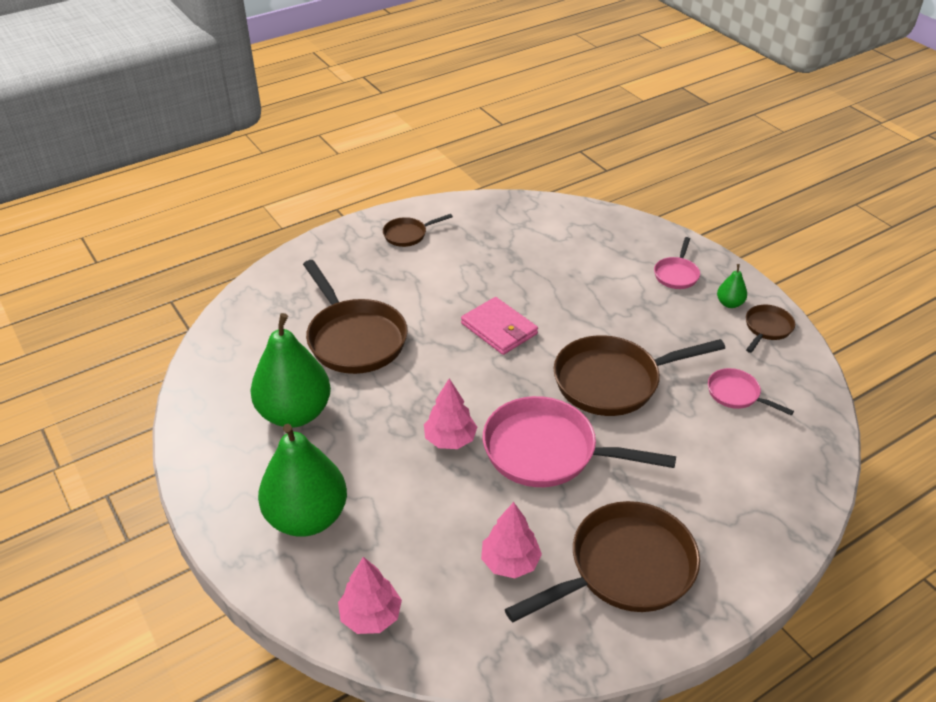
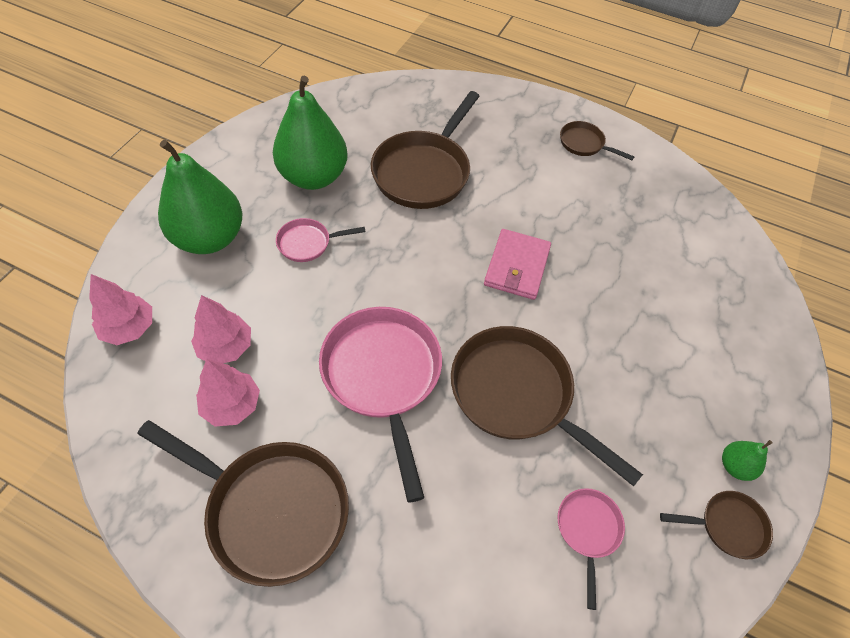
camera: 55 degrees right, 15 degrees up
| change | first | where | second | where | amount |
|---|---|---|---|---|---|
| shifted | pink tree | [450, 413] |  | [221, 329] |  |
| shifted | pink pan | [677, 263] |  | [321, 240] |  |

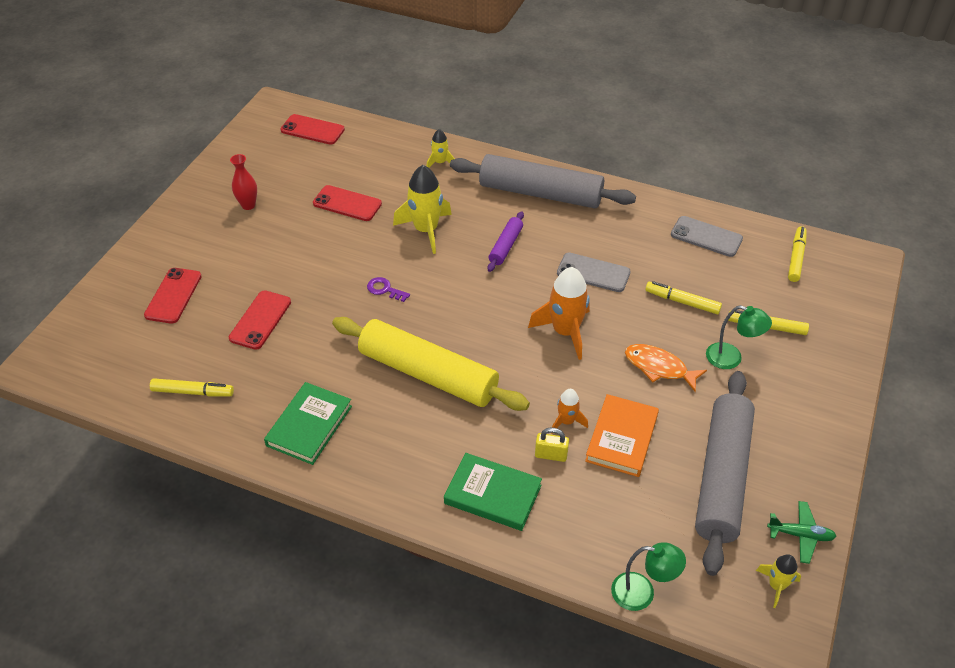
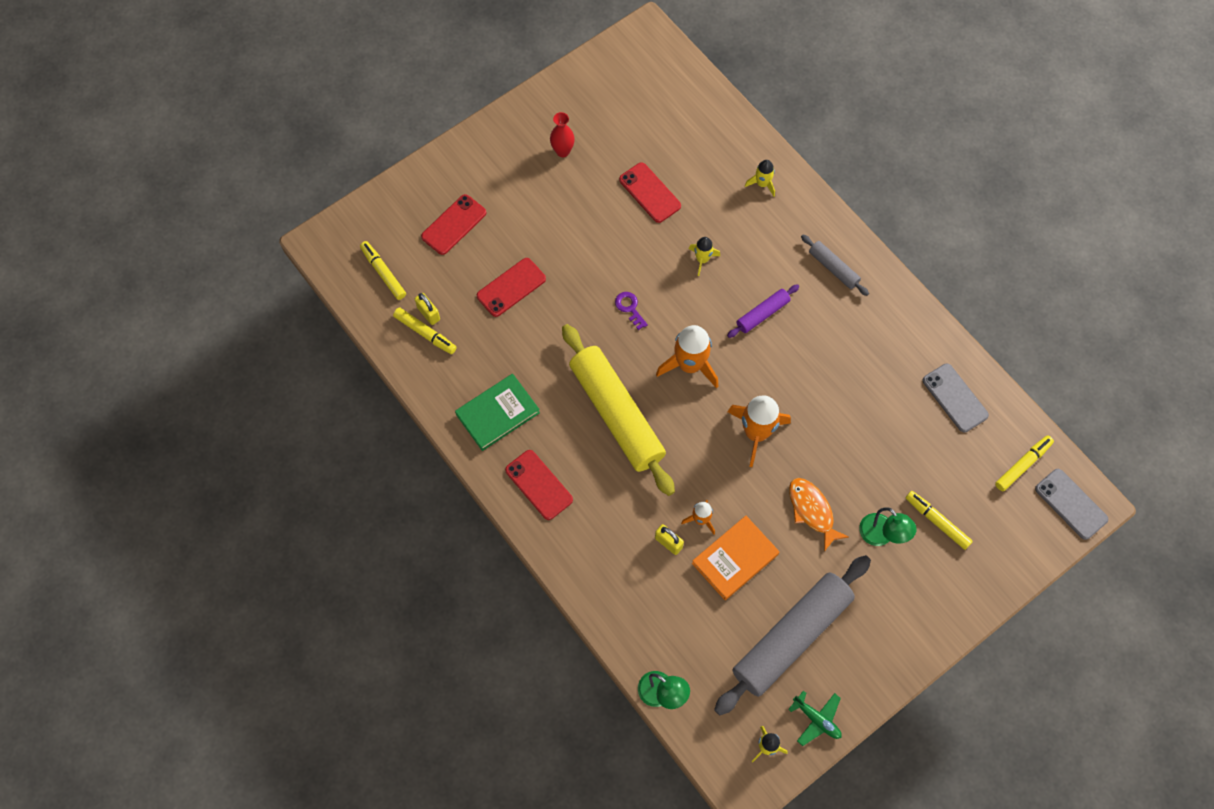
camera: 30 degrees right, 20 degrees up
| change | first | where | second | where | amount |
|---|---|---|---|---|---|
| gone | green book | [493, 492] |  |  |  |
| new |  |  | yellow padlock | [427, 309] |  |
| new |  |  | orange rocket | [687, 356] |  |
| shifted | red phone | [312, 129] |  | [539, 485] |  |
| shifted | grey phone | [594, 272] |  | [1071, 504] |  |
| shifted | yellow marker | [683, 297] |  | [383, 270] |  |
| scaled | yellow rocket | [422, 209] |  | [704, 256] | x0.53 |
| scaled | grey rolling pin | [543, 181] |  | [835, 265] | x0.46 |

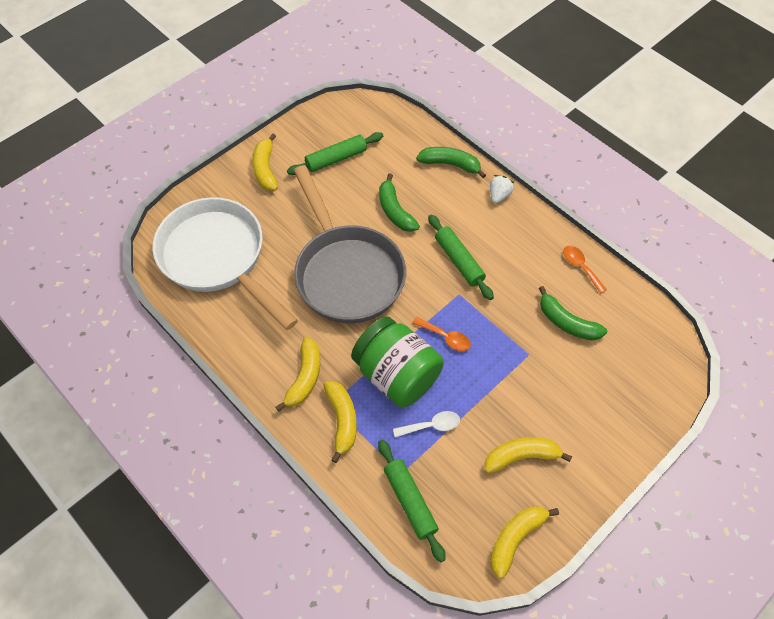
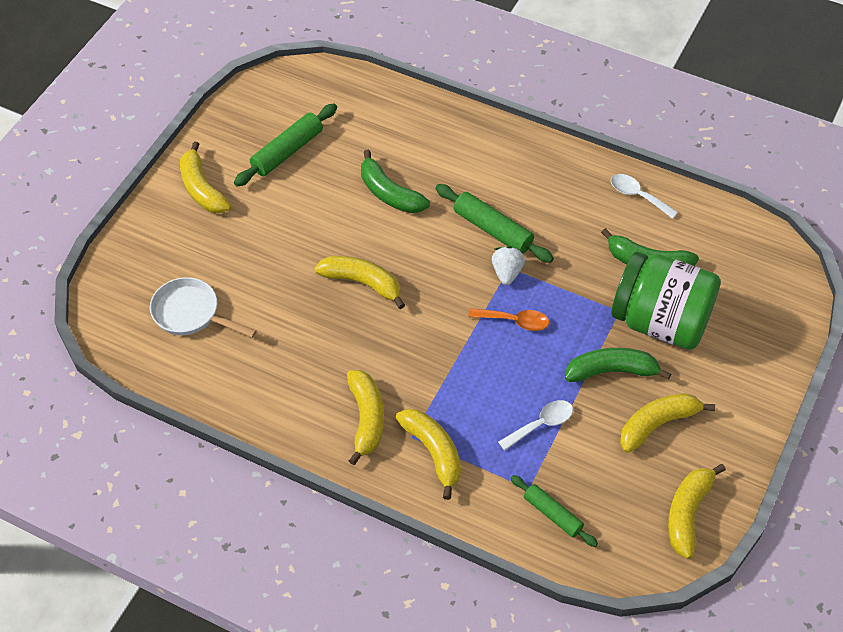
camera: 20 degrees left, 5 degrees down
| change | first | where | second | where | amount |
|---|---|---|---|---|---|
| shifted | green jar | [397, 362] |  | [666, 301] |  |
| shifted | green banana | [451, 162] |  | [618, 365] |  |
| shifted | white strawberry | [502, 189] |  | [508, 265] |  |
| swapped | grey pan | [349, 244] | yellow banana | [359, 282] |  |
| repainted | orange spoon | [585, 270] | white spoon | [644, 196] |  |
| scaled | white pan | [225, 263] |  | [203, 307] | x0.46 |
| scaled | green rolling pin | [412, 501] |  | [554, 511] | x0.66 |

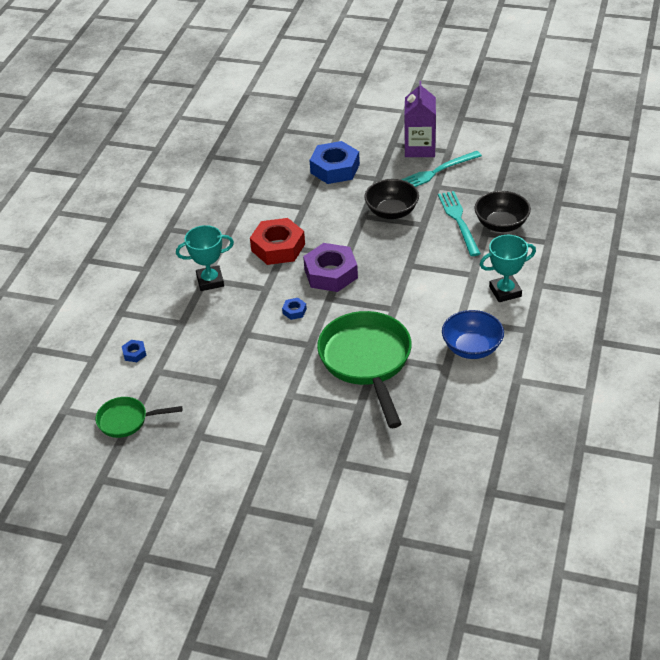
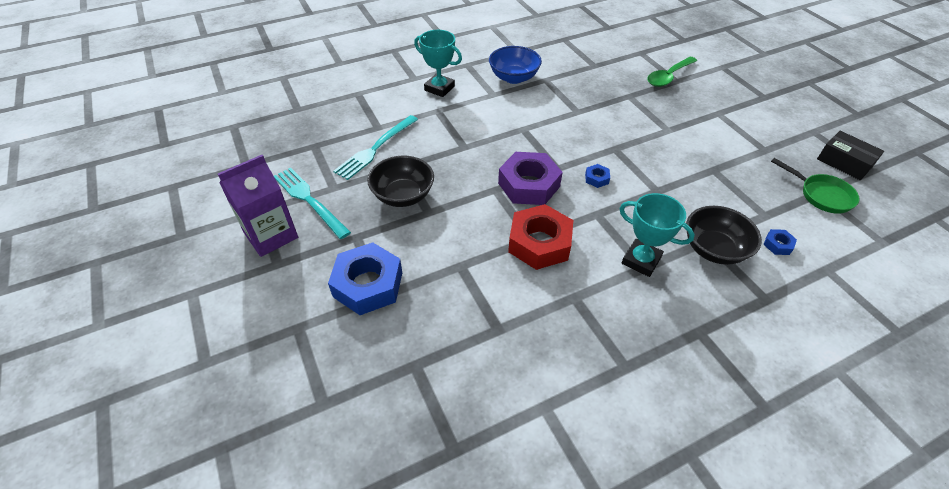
camera: 135 degrees left, 5 degrees up
| change | first | where | second | where | amount |
|---|---|---|---|---|---|
| gone | green pan | [364, 369] |  |  |  |
| new |  |  | green spoon | [672, 72] |  |
| new |  |  | black box | [850, 155] |  |
| shifted | black bowl | [503, 211] |  | [724, 235] |  |
| rotated | turquoise fork | [441, 169] |  | [312, 203] | 150 degrees counterclockwise |

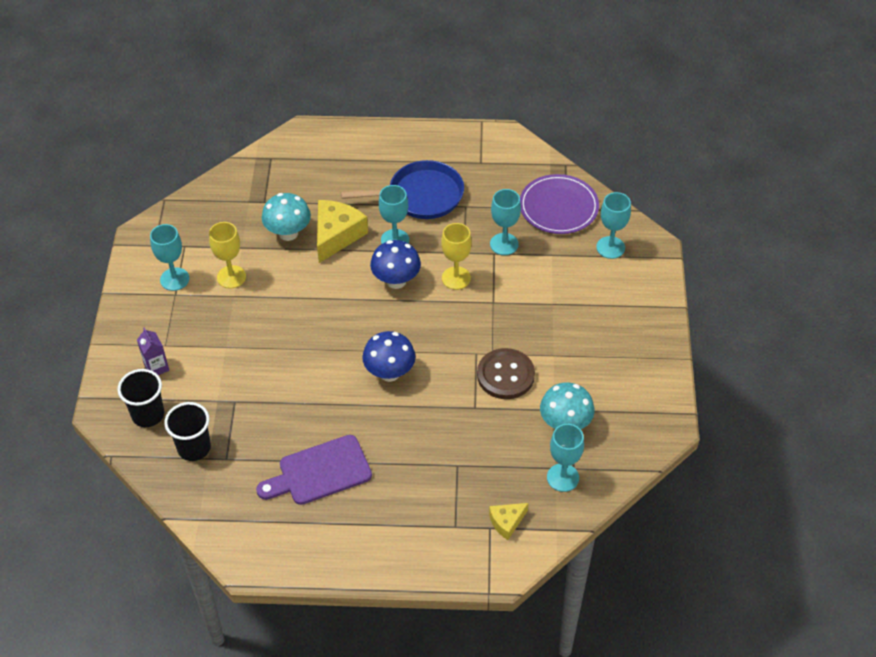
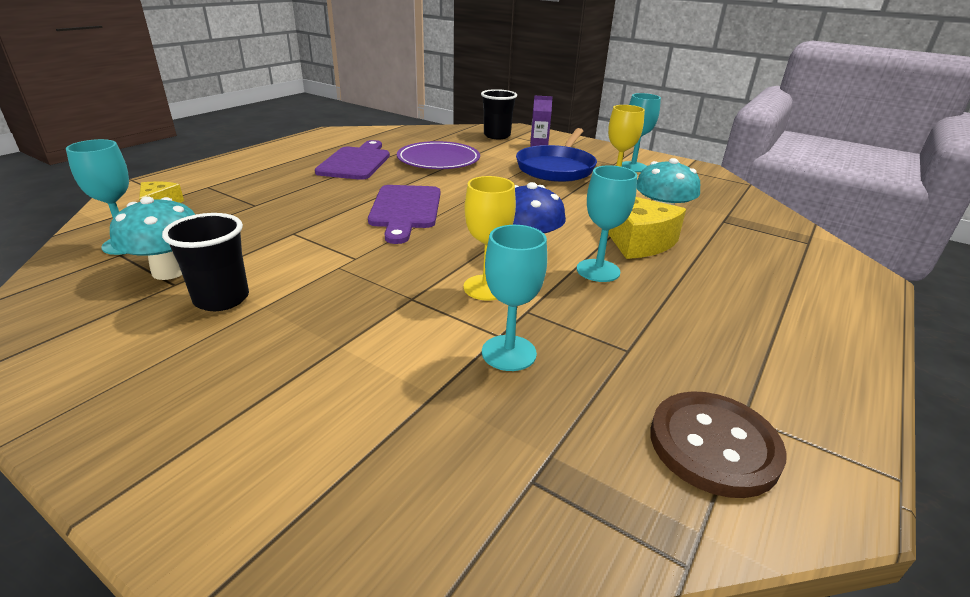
camera: 120 degrees right, 20 degrees down
| change | first | where | second | where | amount |
|---|---|---|---|---|---|
| gone | turquoise goblet | [613, 225] |  |  |  |
| shifted | black cup | [187, 431] |  | [205, 262] |  |
| shifted | blue pan | [402, 189] |  | [556, 155] |  |
| shifted | brown button | [506, 373] |  | [718, 444] |  |
| shifted | purple plate | [559, 204] |  | [438, 155] |  |
| swapped | blue mushroom | [389, 356] | purple cutting board | [404, 214] |  |

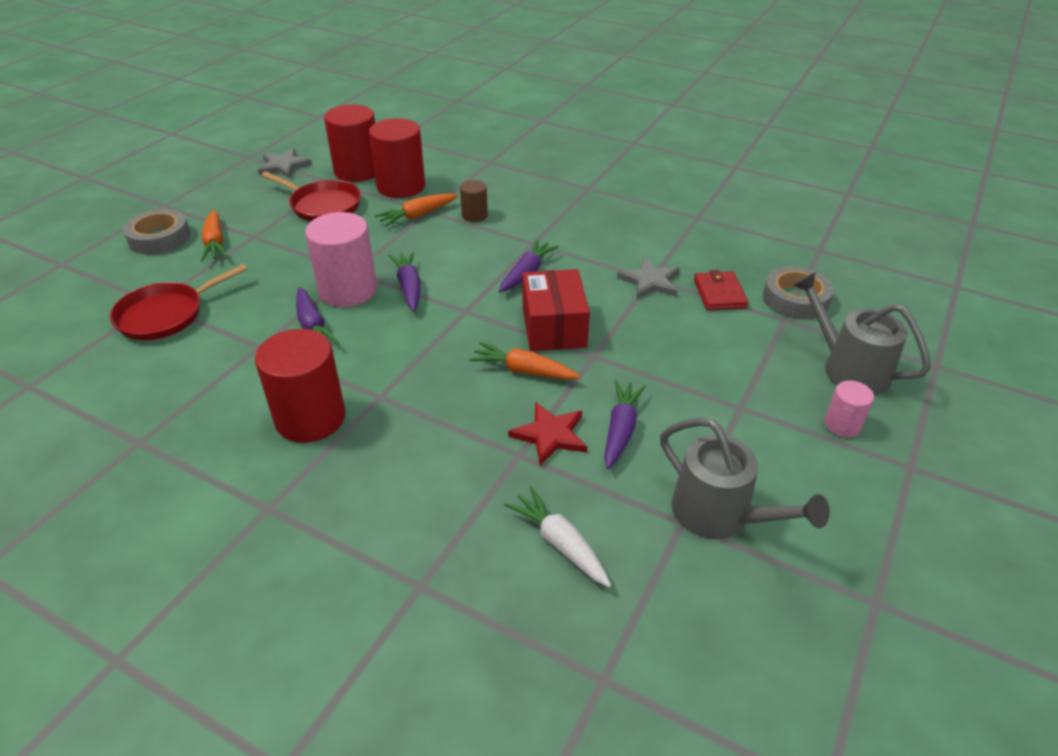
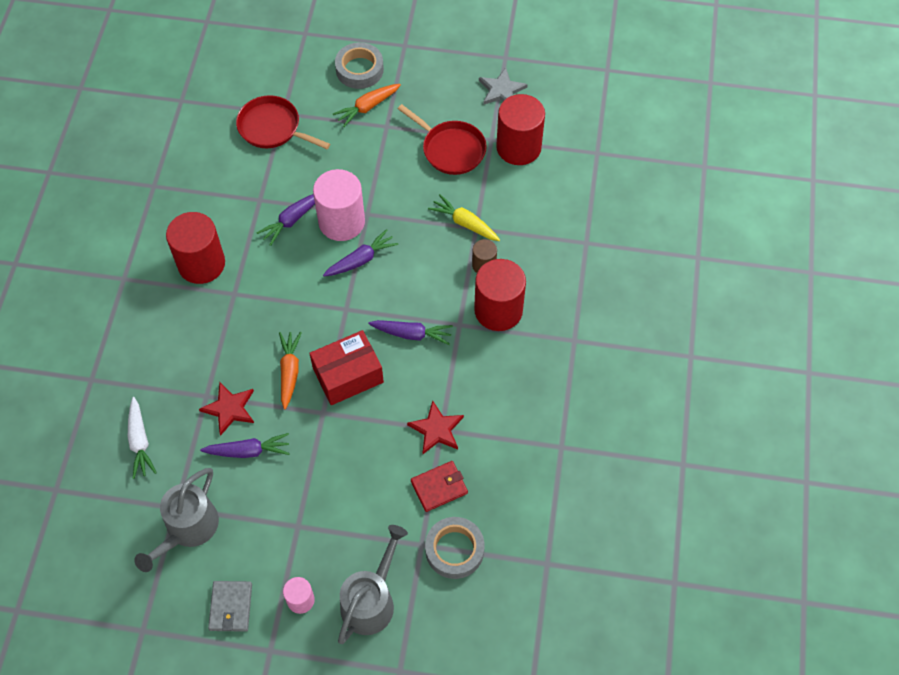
camera: 70 degrees right, 20 degrees up
| change | first | where | second | where | amount |
|---|---|---|---|---|---|
| new |  |  | grey wallet | [230, 606] |  |
| shifted | red cylinder | [397, 158] |  | [500, 295] |  |
| repainted | orange carrot | [416, 210] | yellow carrot | [464, 217] |  |
| repainted | grey star | [648, 278] | red star | [435, 427] |  |
| rotated | red pan | [311, 196] |  | [442, 139] | 60 degrees counterclockwise |
| rotated | white carrot | [557, 536] |  | [142, 438] | 135 degrees clockwise |

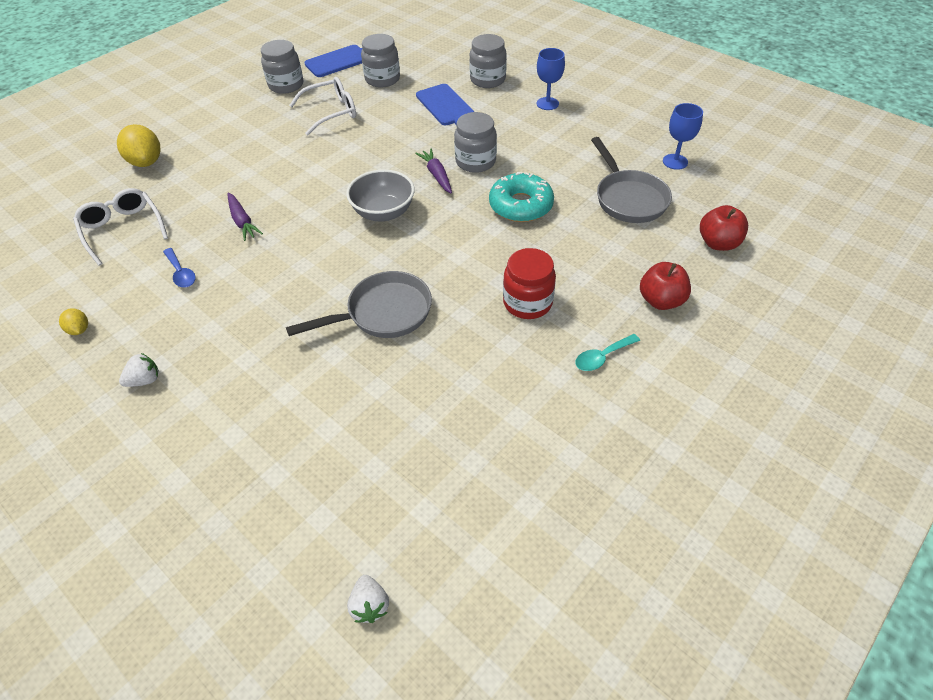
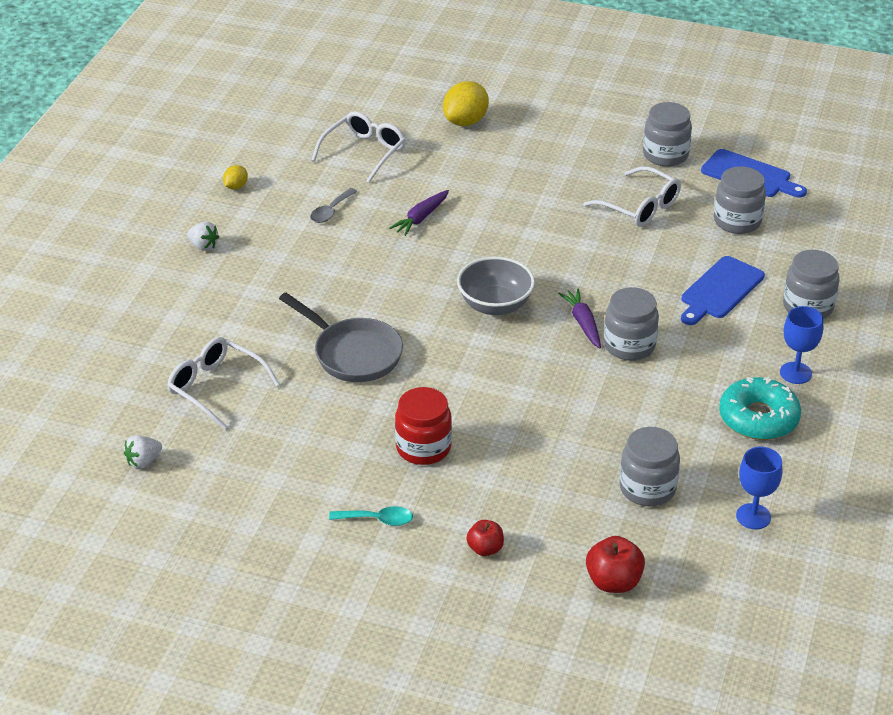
camera: 65 degrees right, 10 degrees down
| change | first | where | second | where | amount |
|---|---|---|---|---|---|
| new |  |  | white glasses | [223, 383] |  |
| shifted | white strawberry | [368, 599] |  | [143, 451] |  |
| shifted | turquoise donut | [521, 197] |  | [760, 408] |  |
| swapped | grey pan | [631, 180] | grey jar | [650, 466] |  |
| repainted | blue spoon | [179, 267] | grey spoon | [333, 205] |  |
| rotated | purple carrot | [433, 171] |  | [579, 319] | 60 degrees counterclockwise |
| rotated | turquoise spoon | [607, 352] |  | [371, 516] | 150 degrees clockwise |
| scaled | red apple | [665, 286] |  | [485, 538] | x0.65 |

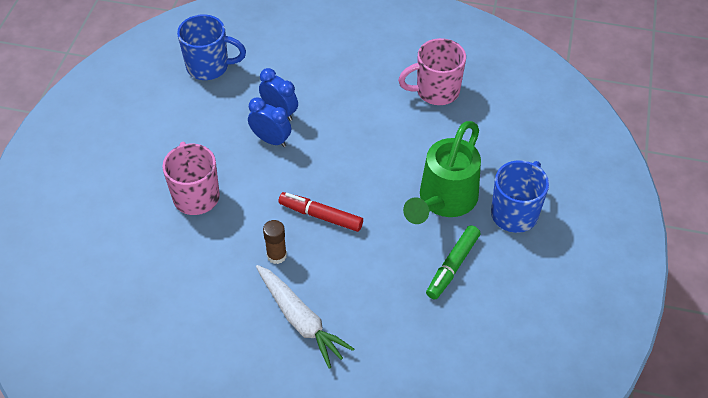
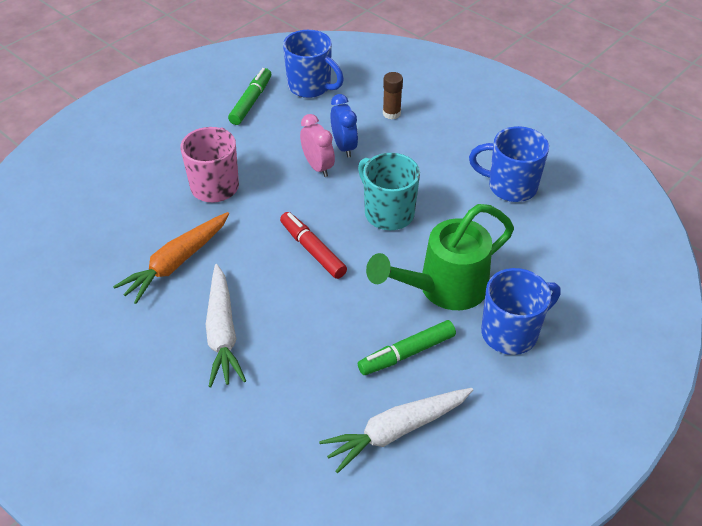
camera: 30 degrees right, 5 degrees down
| change | first | where | second | where | amount |
|---|---|---|---|---|---|
| new |  |  | orange carrot | [171, 258] |  |
| new |  |  | green marker | [249, 96] |  |
| new |  |  | white carrot | [396, 430] |  |
| new |  |  | turquoise mug | [389, 191] |  |
| shifted | brown glue stick | [275, 242] |  | [393, 95] |  |
| repainted | blue clock | [269, 122] | pink clock | [317, 145] |  |
| repainted | pink mug | [432, 71] | blue mug | [509, 164] |  |

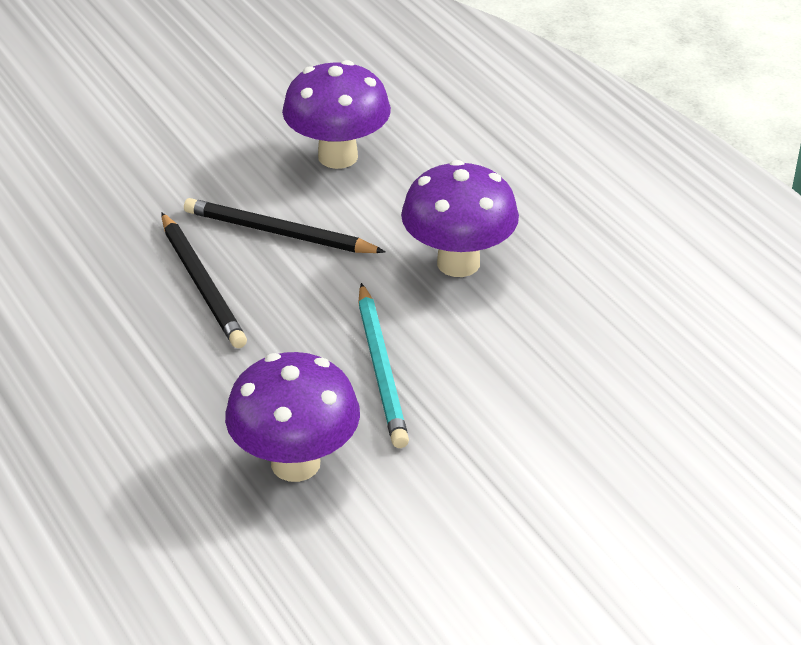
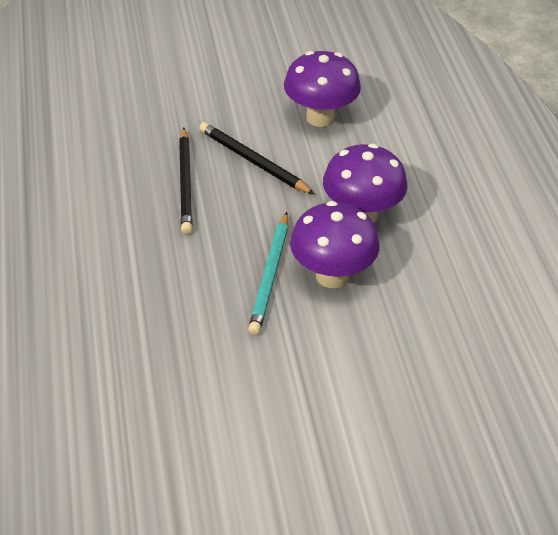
camera: 20 degrees right, 5 degrees up
| change | first | where | second | where | amount |
|---|---|---|---|---|---|
| shifted | purple mushroom | [292, 417] |  | [335, 244] |  |

